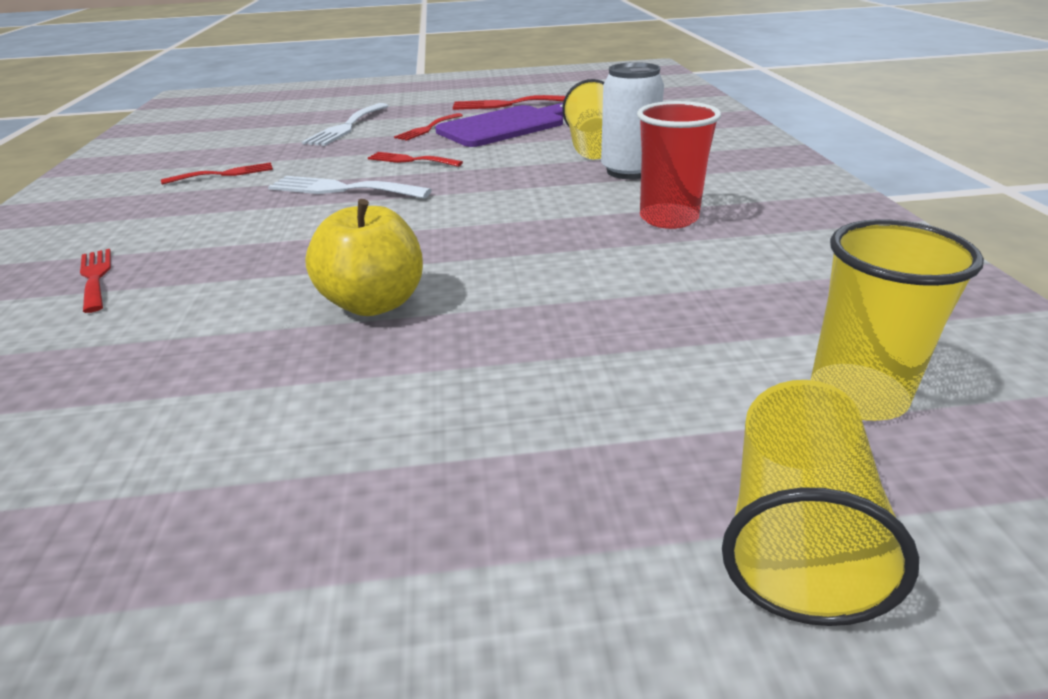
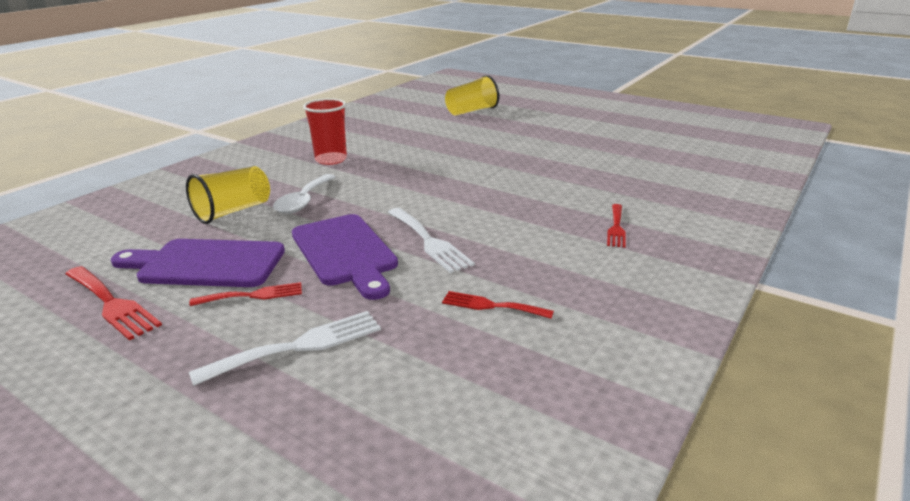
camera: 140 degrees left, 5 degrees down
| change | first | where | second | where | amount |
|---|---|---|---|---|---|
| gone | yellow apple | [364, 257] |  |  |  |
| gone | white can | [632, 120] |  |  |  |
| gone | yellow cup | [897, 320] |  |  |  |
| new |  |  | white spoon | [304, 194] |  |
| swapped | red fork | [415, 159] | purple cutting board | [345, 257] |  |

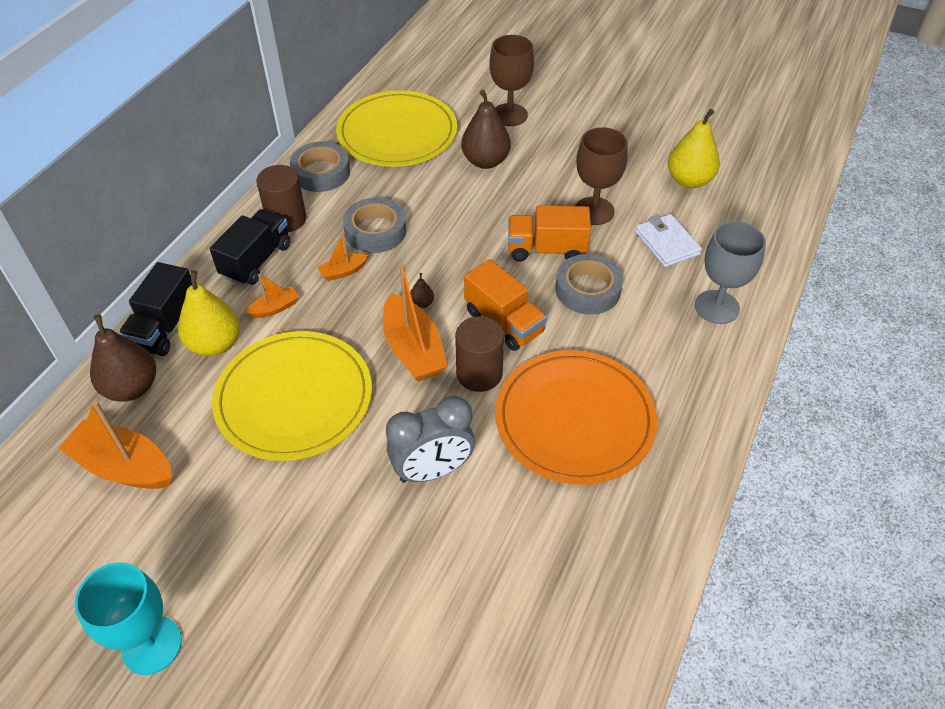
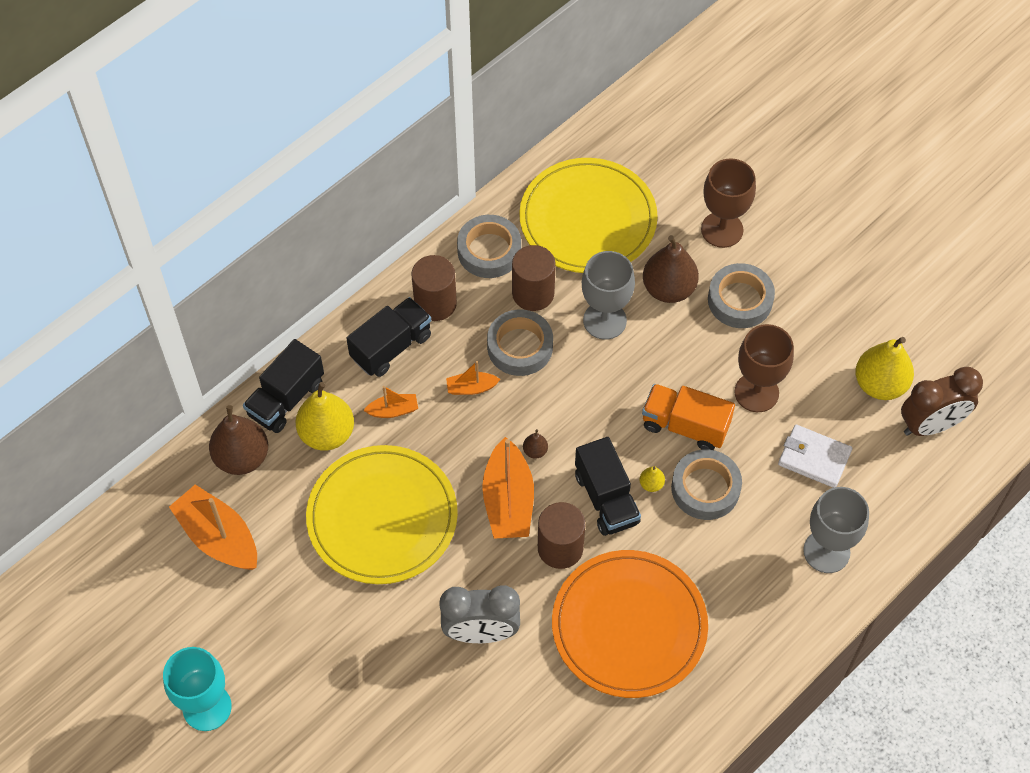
camera: 20 degrees right, 10 degrees up
| change | first | where | second | where | amount |
|---|---|---|---|---|---|
| new |  |  | brown cylinder | [534, 278] |  |
| new |  |  | grey goblet | [608, 295] |  |
| new |  |  | yellow pear | [652, 479] |  |
| new |  |  | grey tape | [741, 295] |  |
| new |  |  | brown clock | [942, 401] |  |
| repainted | orange truck | [505, 305] | black truck | [608, 486] |  |
| rotated | white wallet | [668, 240] |  | [815, 456] | 60 degrees counterclockwise |

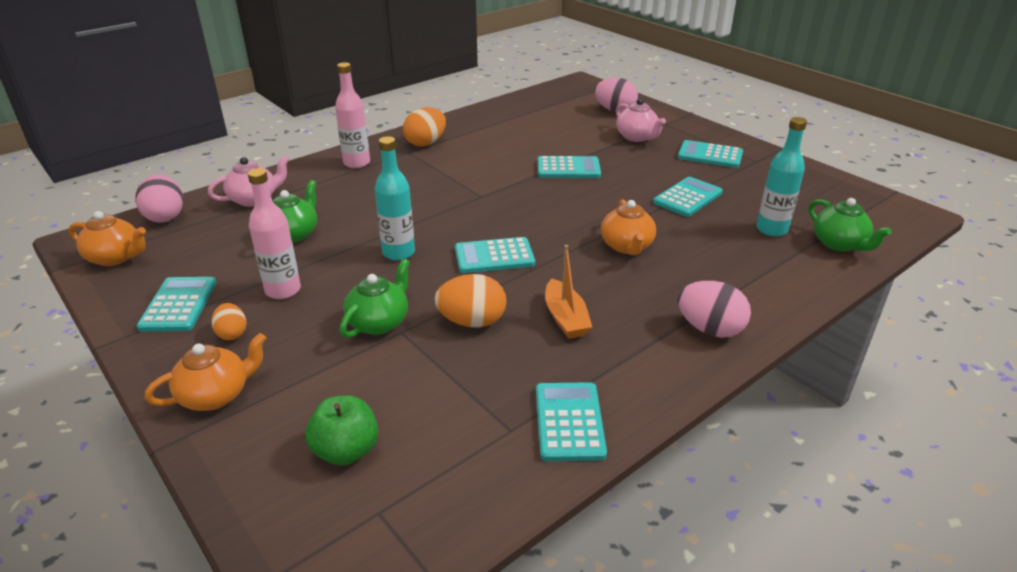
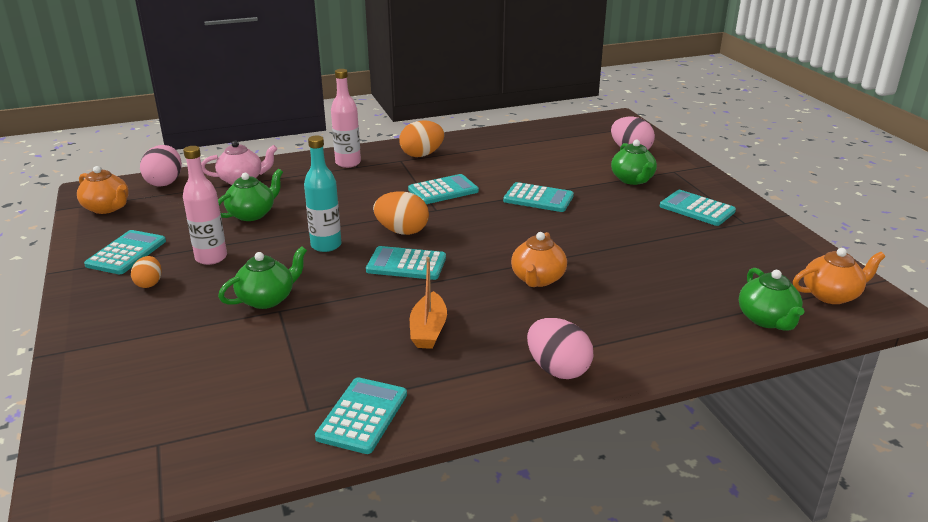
camera: 20 degrees right, 5 degrees down
| change | first | where | second | where | amount |
|---|---|---|---|---|---|
| gone | green apple | [341, 430] |  |  |  |
| gone | turquoise bottle | [781, 177] |  |  |  |
| shifted | orange teapot | [205, 372] |  | [839, 276] |  |
| shifted | orange egg | [470, 301] |  | [401, 213] |  |
| shifted | turquoise calculator | [688, 197] |  | [443, 189] |  |
| repainted | pink teapot | [641, 120] | green teapot | [634, 162] |  |

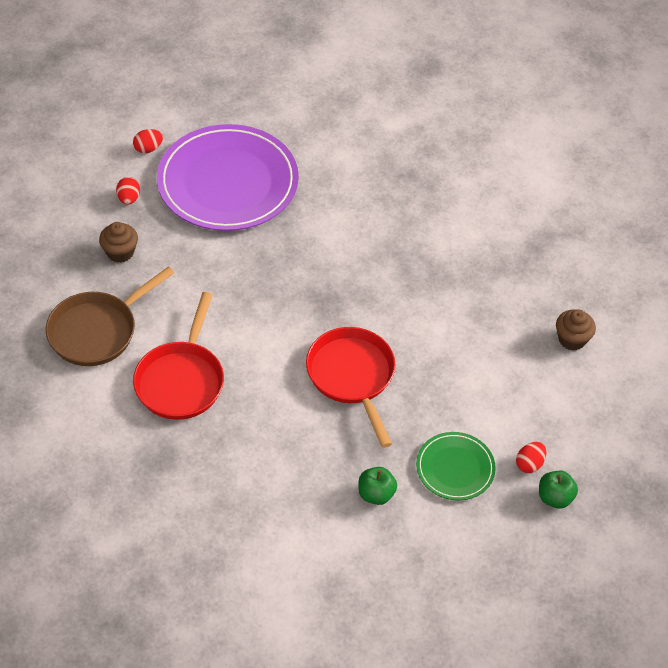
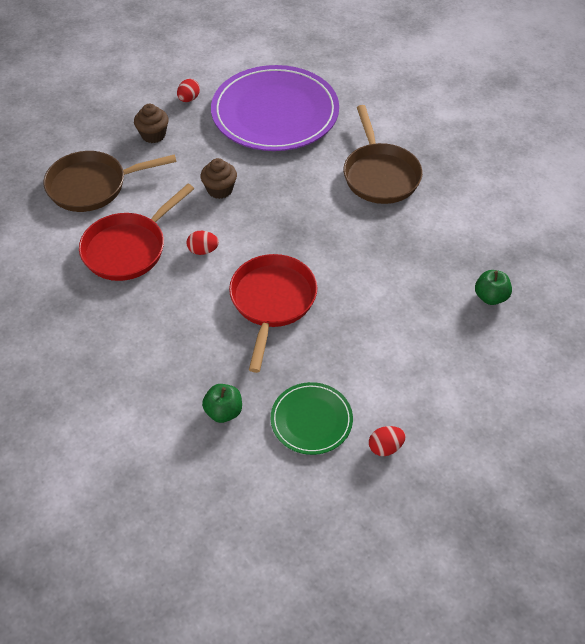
camera: 30 degrees right, 0 degrees up
| change | first | where | second | where | amount |
|---|---|---|---|---|---|
| new |  |  | brown pan | [383, 154] |  |
| shifted | red egg | [148, 141] |  | [203, 243] |  |
| shifted | green apple | [558, 490] |  | [493, 287] |  |
| shifted | brown cupcake | [576, 329] |  | [219, 178] |  |

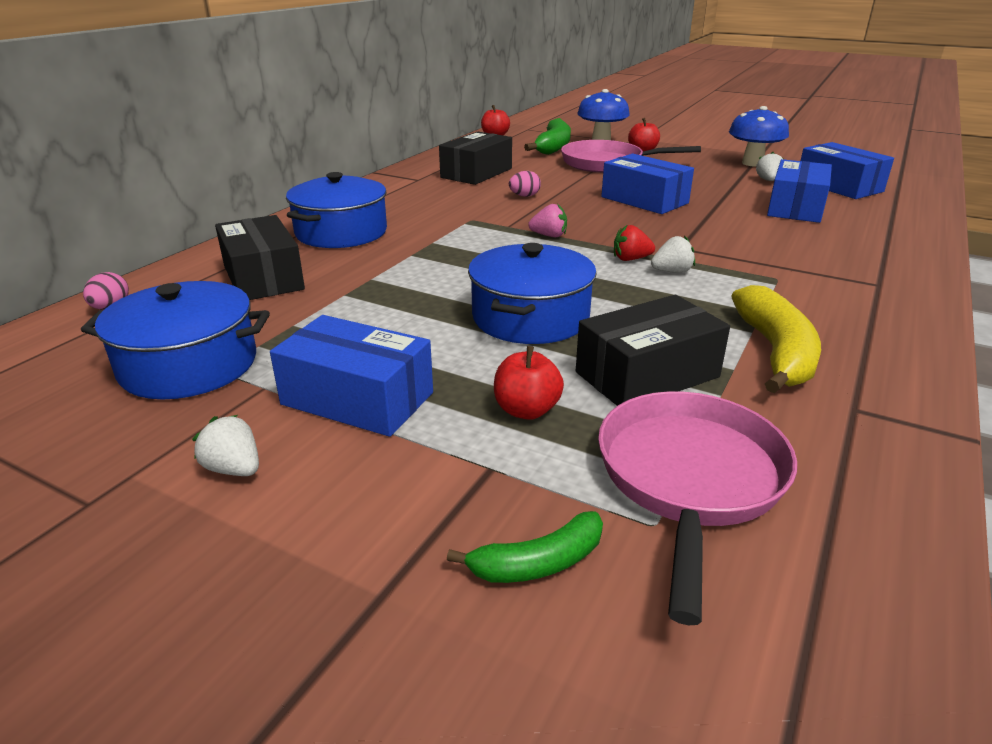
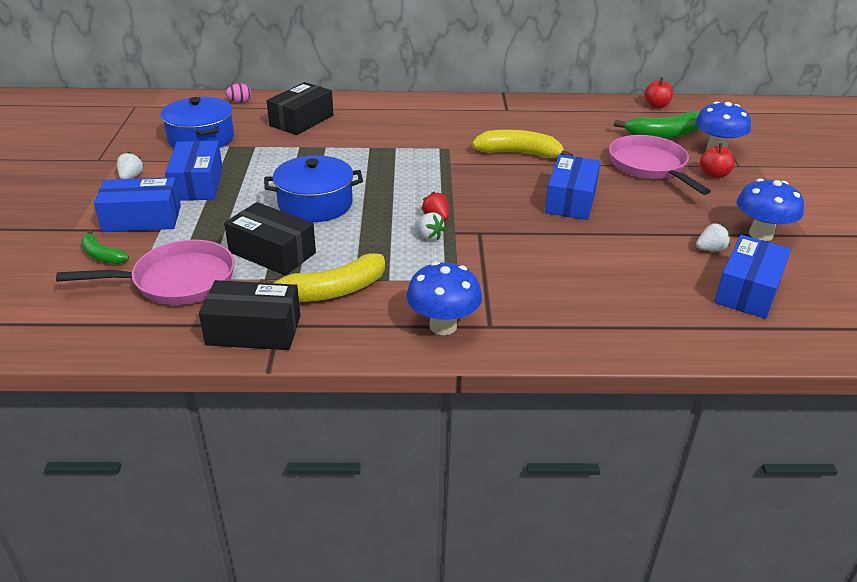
camera: 60 degrees right, 5 degrees up
| change | first | where | second | where | amount |
|---|---|---|---|---|---|
| gone | blue pot | [336, 210] |  |  |  |
| gone | red apple | [529, 383] |  |  |  |
| gone | pink strawberry | [547, 220] |  |  |  |
| new |  |  | blue mushroom | [444, 298] |  |
| shifted | black box | [475, 158] |  | [249, 315] |  |
| shifted | blue box | [799, 191] |  | [137, 204] |  |
| swapped | pink egg | [525, 184] | yellow banana | [522, 144] |  |

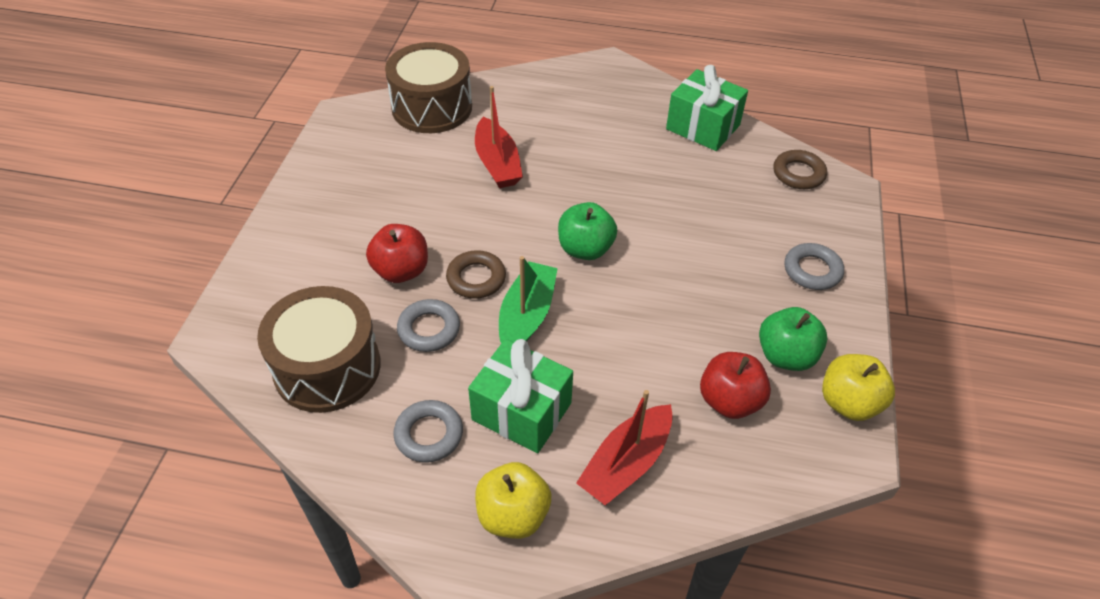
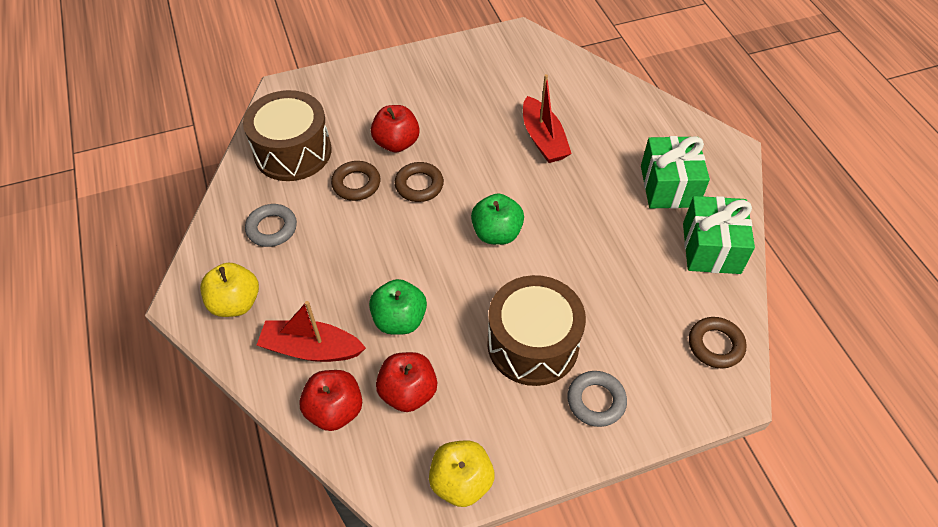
camera: 60 degrees right, 5 degrees up
| change | first | where | second | where | amount |
|---|---|---|---|---|---|
| gone | green boat | [528, 299] |  |  |  |
| new |  |  | red apple | [330, 400] |  |
| shifted | brown drum | [428, 87] |  | [536, 330] |  |
| shifted | green gift | [520, 396] |  | [675, 172] |  |
| shifted | green apple | [793, 339] |  | [398, 307] |  |
| repainted | grey ring | [428, 325] | brown ring | [355, 181] |  |
| rotated | red boat | [499, 137] |  | [547, 118] | 60 degrees counterclockwise |

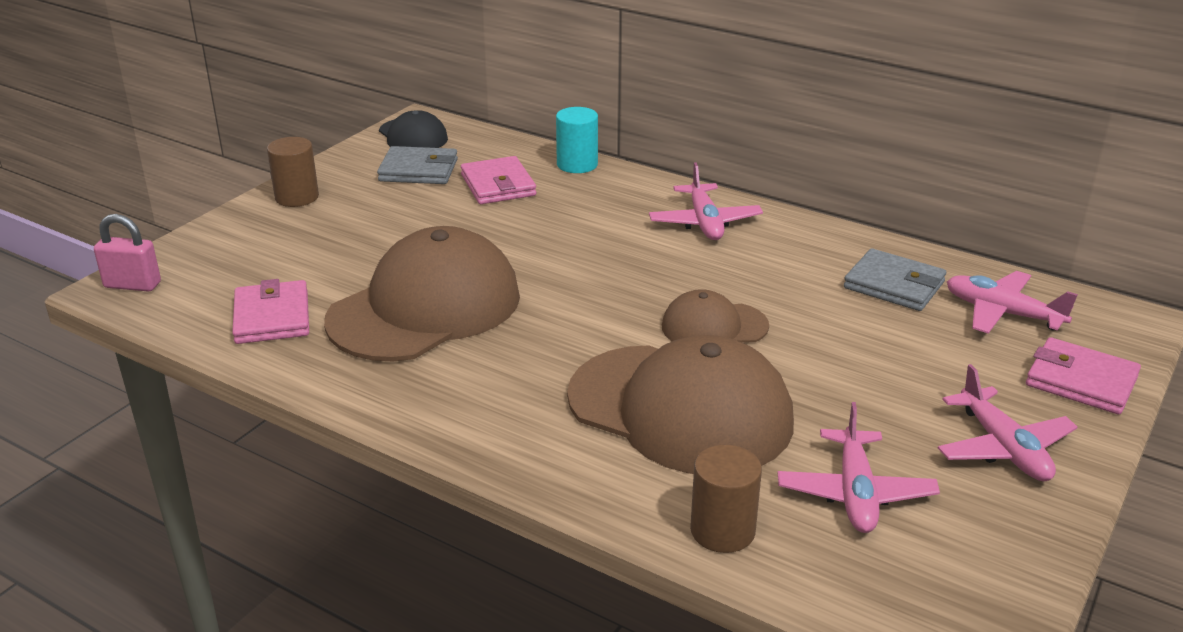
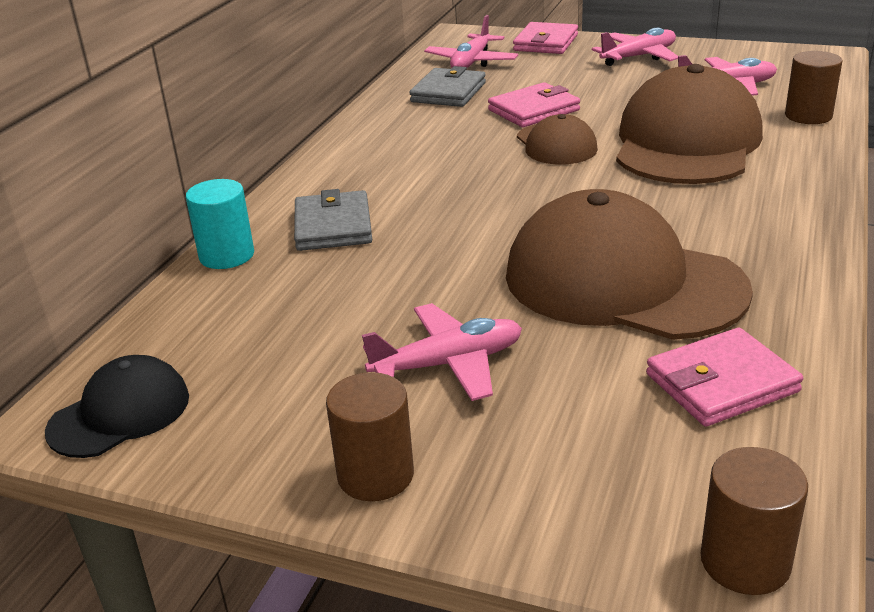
camera: 100 degrees left, 0 degrees up
| change | first | where | second | where | amount |
|---|---|---|---|---|---|
| shifted | grey wallet | [417, 165] |  | [333, 220] |  |
| shifted | pink wallet | [498, 180] |  | [534, 104] |  |
| shifted | pink plane | [706, 201] |  | [442, 352] |  |
| swapped | pink padlock | [127, 253] | brown cylinder | [754, 521] |  |

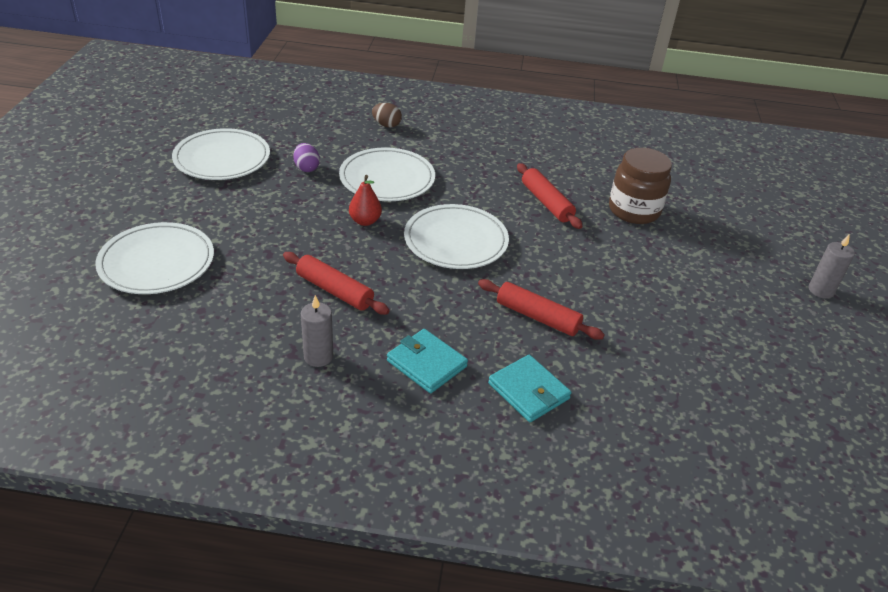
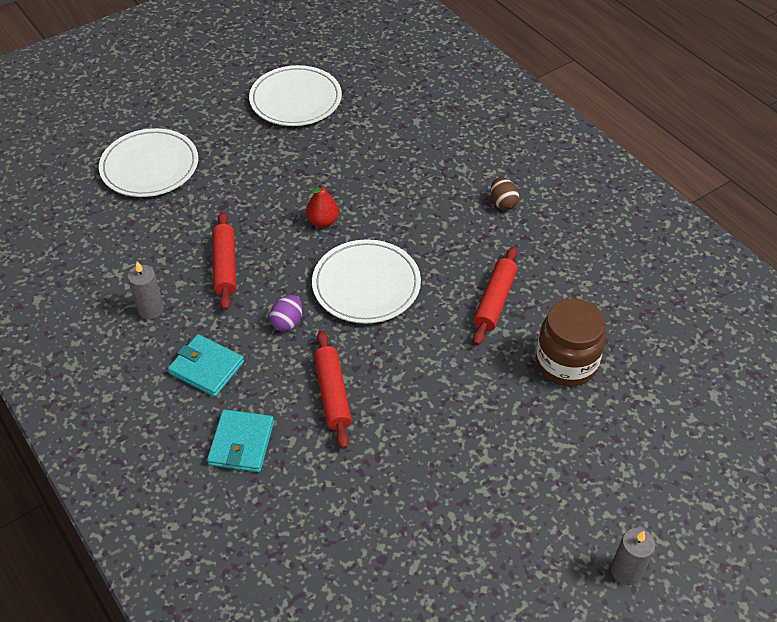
camera: 50 degrees right, 10 degrees up
| change | first | where | second | where | amount |
|---|---|---|---|---|---|
| gone | white plate | [387, 174] |  |  |  |
| shifted | purple egg | [306, 157] |  | [286, 313] |  |
| shifted | brown egg | [387, 115] |  | [505, 193] |  |
| rotated | turquoise wallet | [427, 361] |  | [206, 365] | 60 degrees counterclockwise |

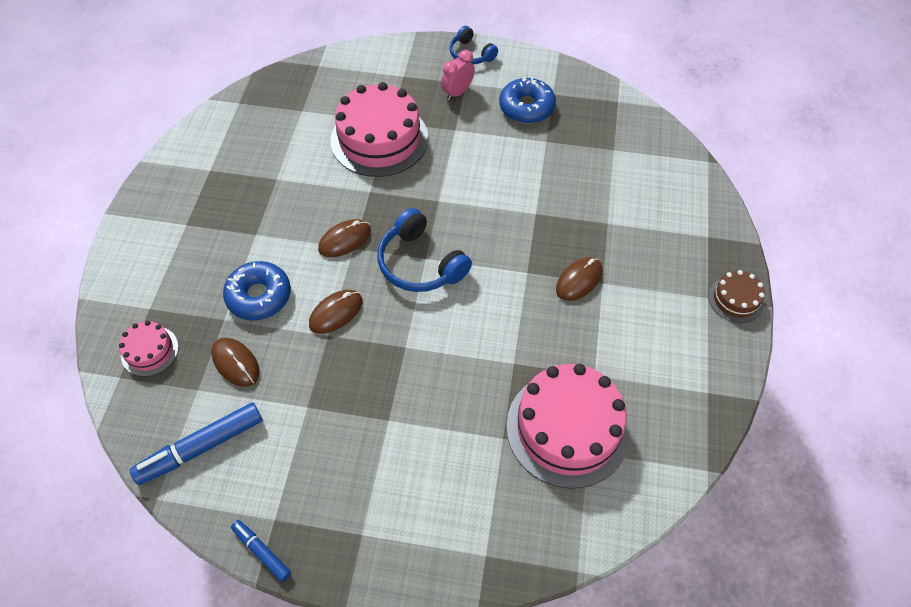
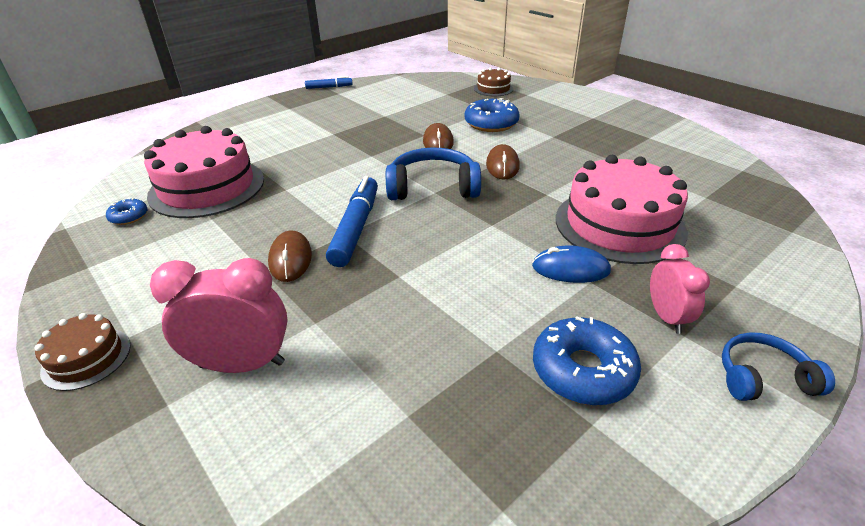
camera: 130 degrees right, 20 degrees down
| change | first | where | second | where | amount |
|---|---|---|---|---|---|
| gone | brown mouse | [235, 362] |  |  |  |
| new |  |  | blue donut | [127, 211] |  |
| new |  |  | pink clock | [219, 315] |  |
| new |  |  | blue mouse | [571, 264] |  |
| shifted | blue marker | [196, 444] |  | [352, 221] |  |
| repainted | pink cake | [149, 349] | brown cake | [493, 82] |  |

